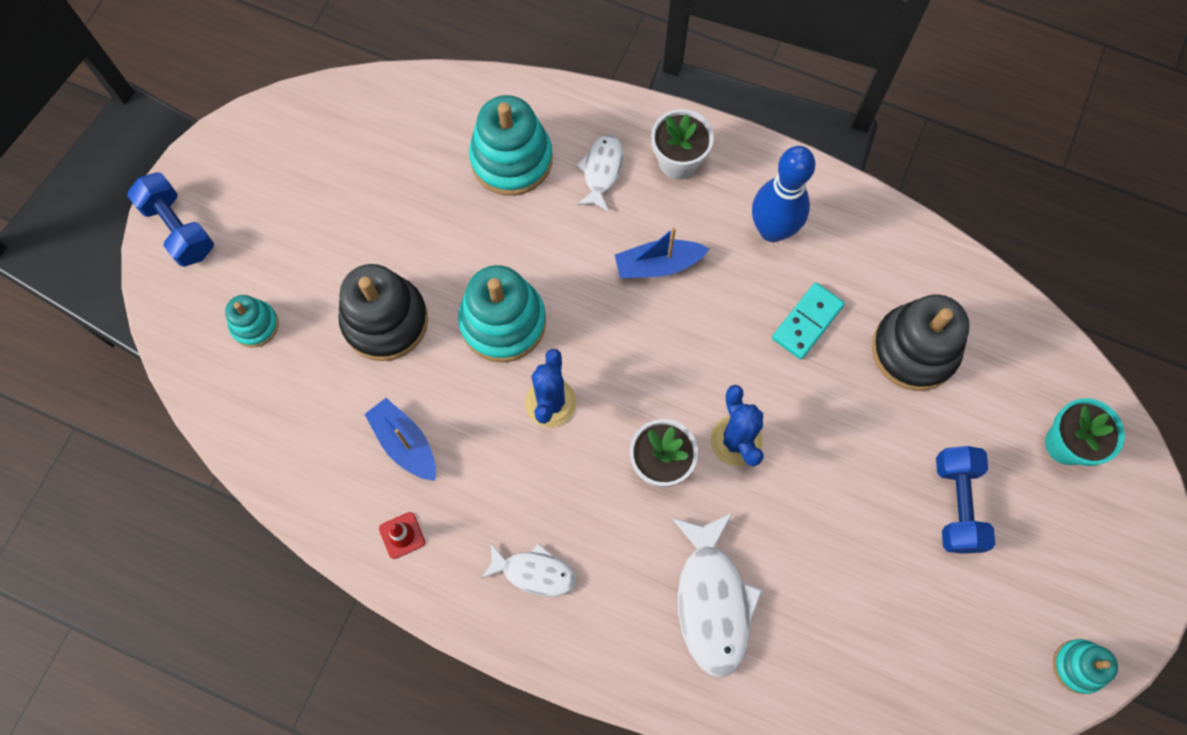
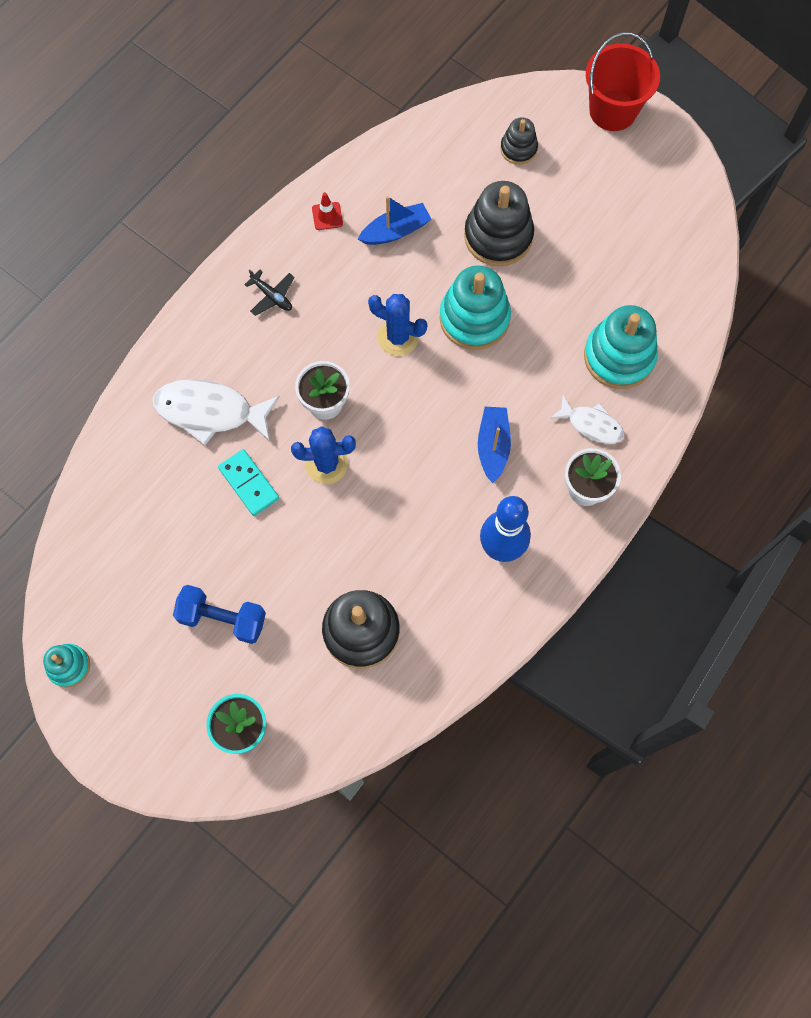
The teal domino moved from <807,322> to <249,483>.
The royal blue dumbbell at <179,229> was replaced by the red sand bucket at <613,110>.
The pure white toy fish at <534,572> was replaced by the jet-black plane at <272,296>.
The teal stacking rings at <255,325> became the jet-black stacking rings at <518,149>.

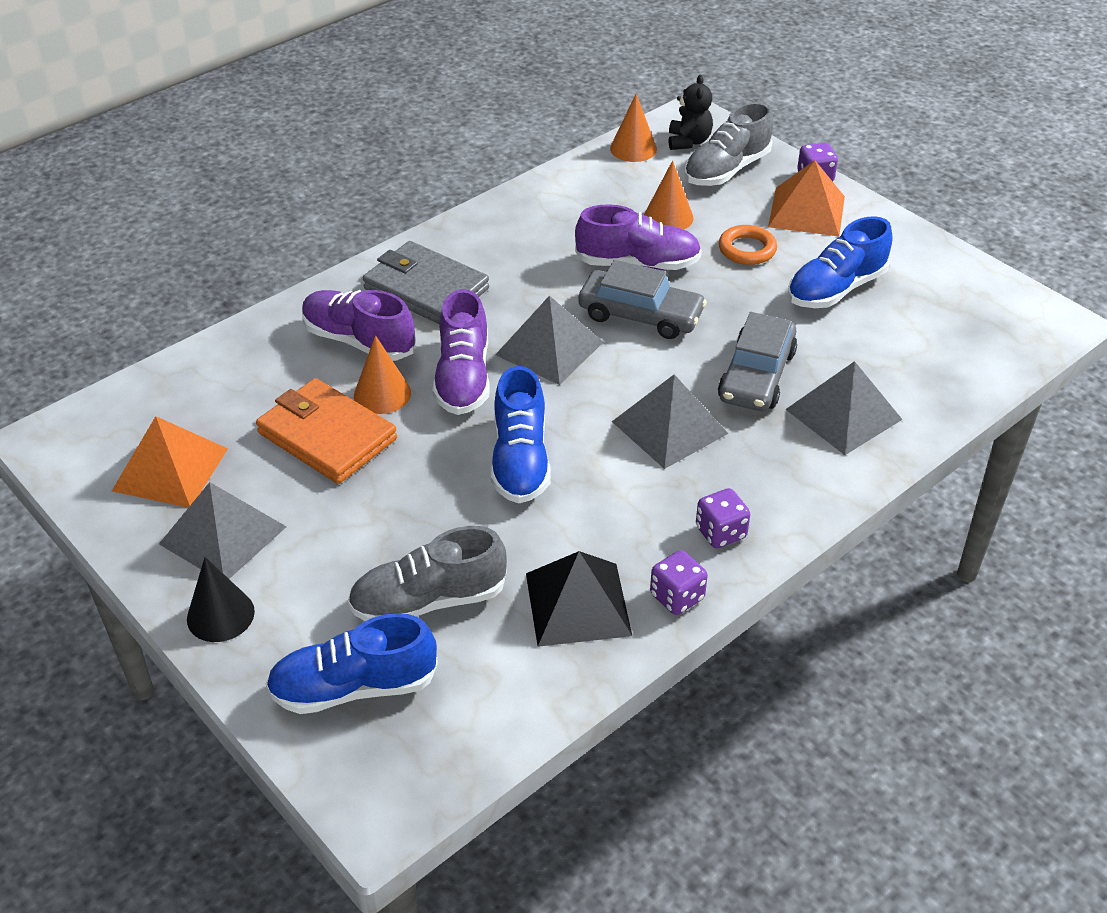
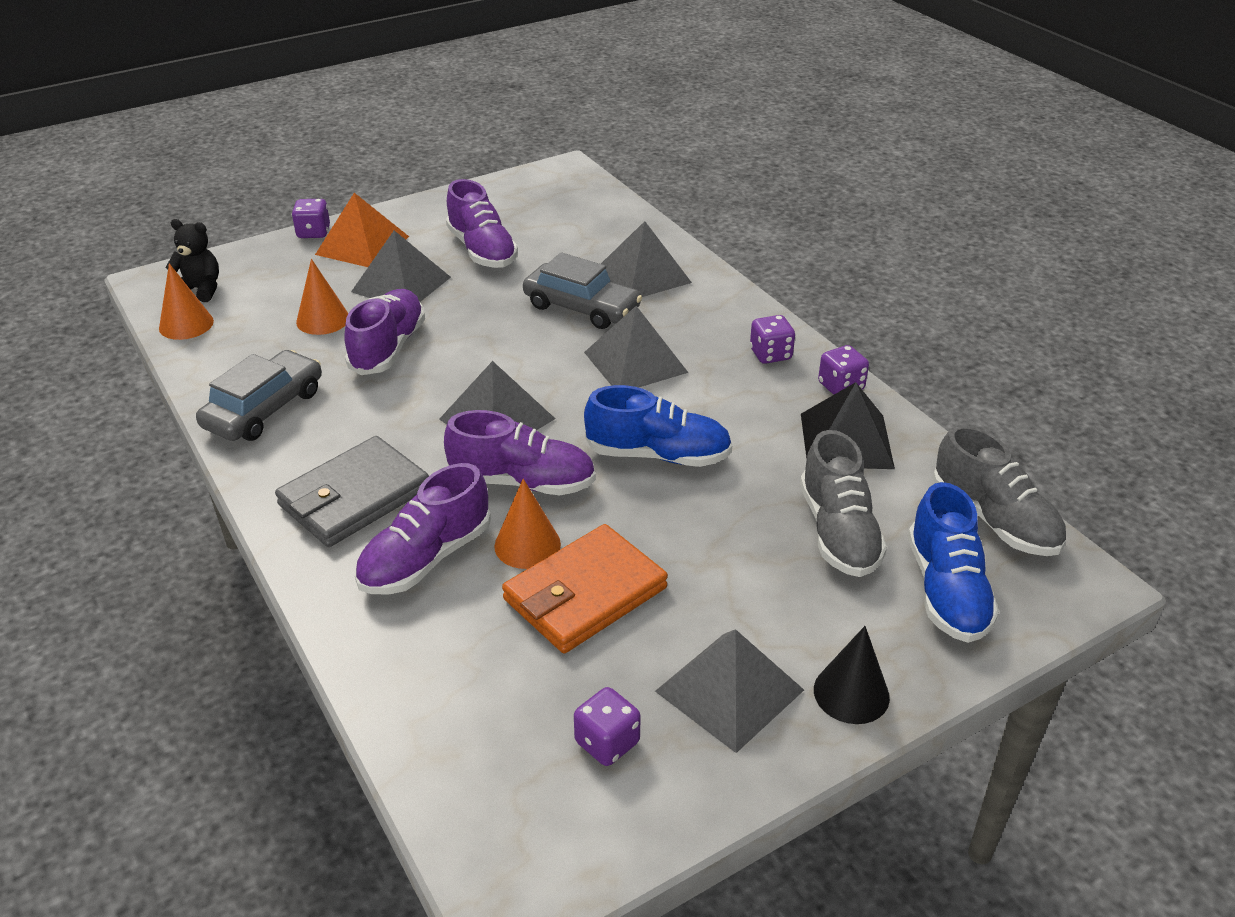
The ash-grey toy car moved from <640,315> to <264,409>.
The ash-grey lace-up shoe moved from <726,170> to <994,520>.
The bright orange pyramid shape at <170,469> was replaced by the violet die at <607,742>.
The bright orange ring at <747,249> was replaced by the ash-grey pyramid shape at <401,284>.
The royal blue lace-up shoe at <836,289> became the violet lace-up shoe at <482,250>.

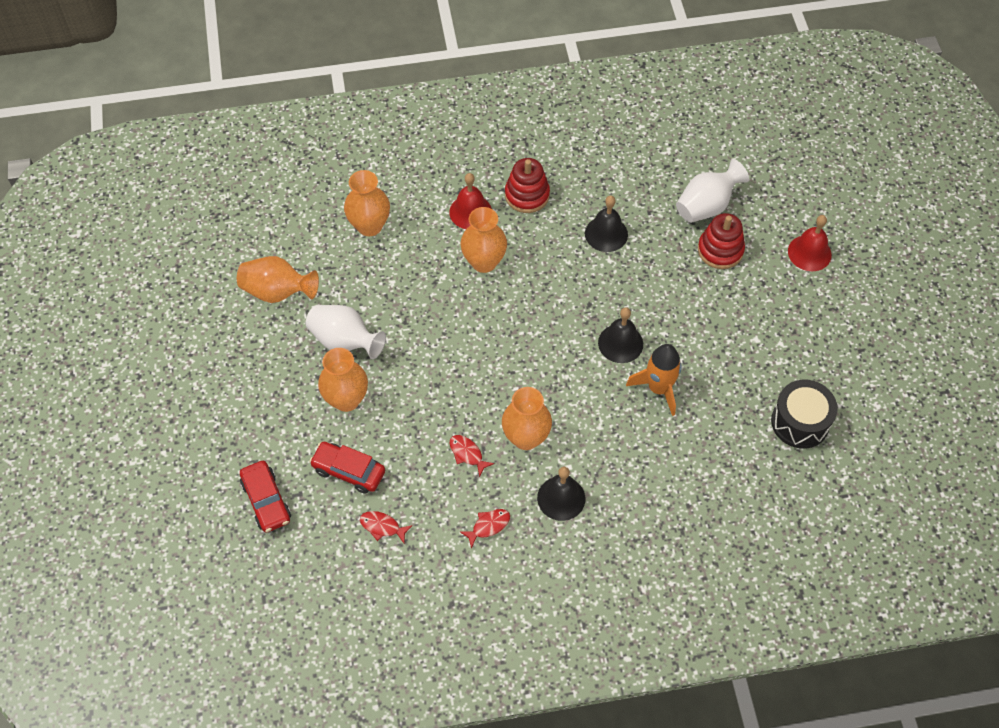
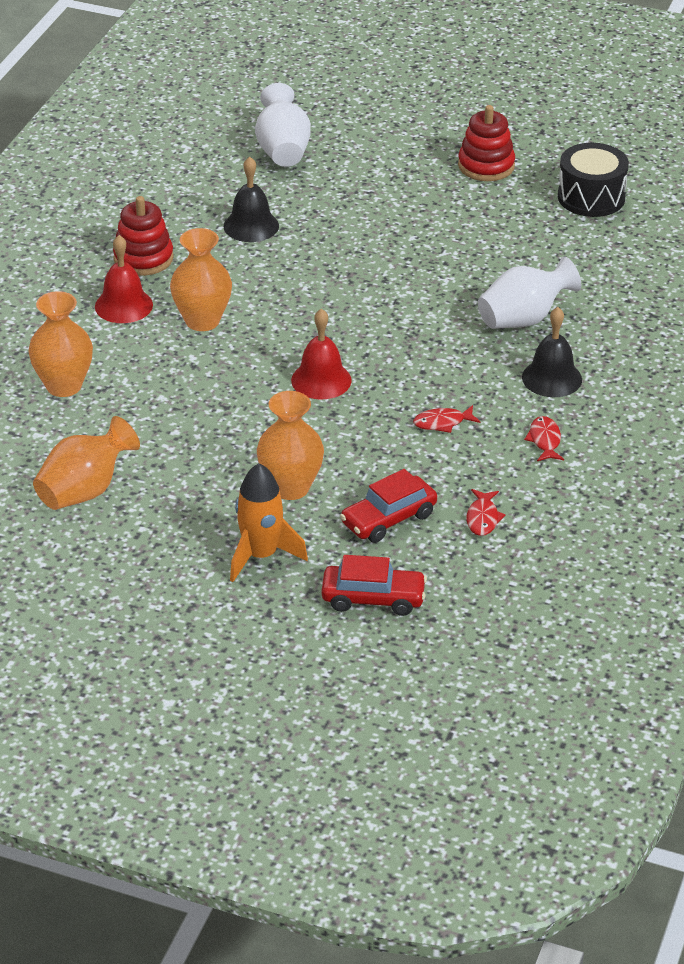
The bright orange vase at <526,437> disappeared.
The jet-black bell at <620,343> disappeared.
The pure white vase moved from <344,341> to <524,319>.
The bright orange toy rocket moved from <658,388> to <261,555>.
The red stacking rings moved from <720,250> to <486,166>.
The red bell moved from <809,253> to <321,380>.
The red toy fish at <382,526> turned 45 degrees counterclockwise.

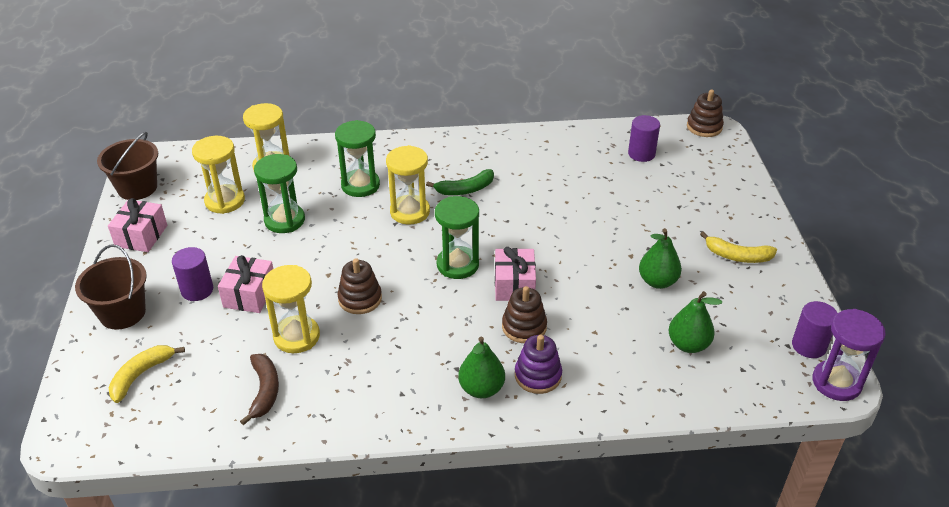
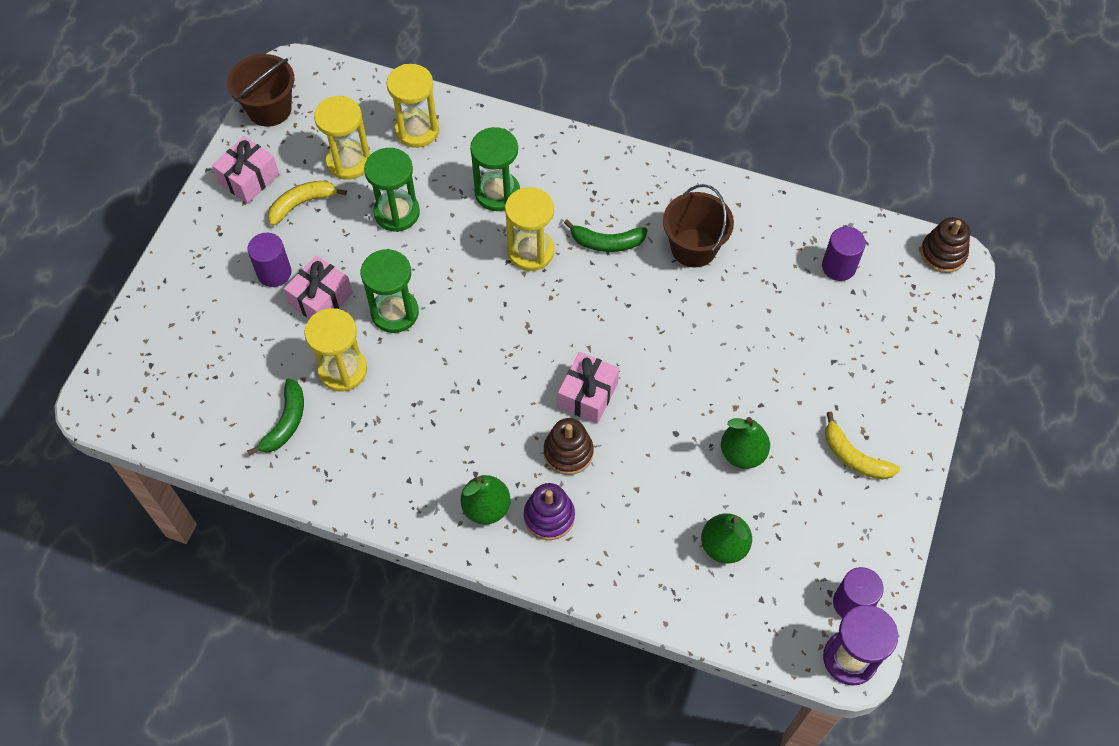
The dark brown stacking rings at <360,299> disappeared.
The dark brown sand bucket moved from <122,313> to <693,248>.
The bright yellow banana moved from <141,375> to <302,204>.
The emerald hourglass moved from <457,265> to <395,312>.
The dark brown banana at <264,391> became the emerald banana at <286,422>.

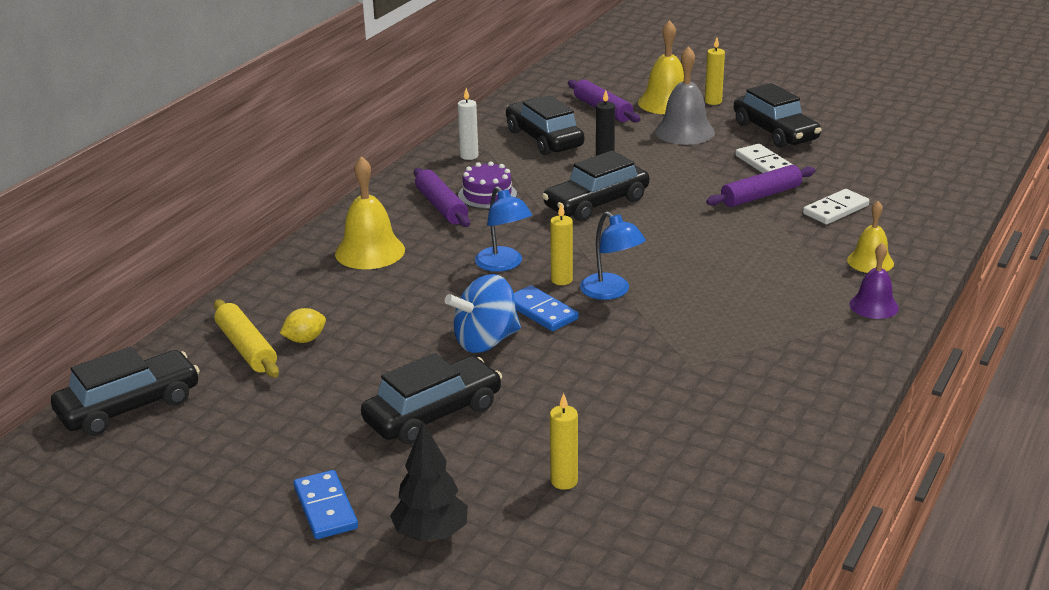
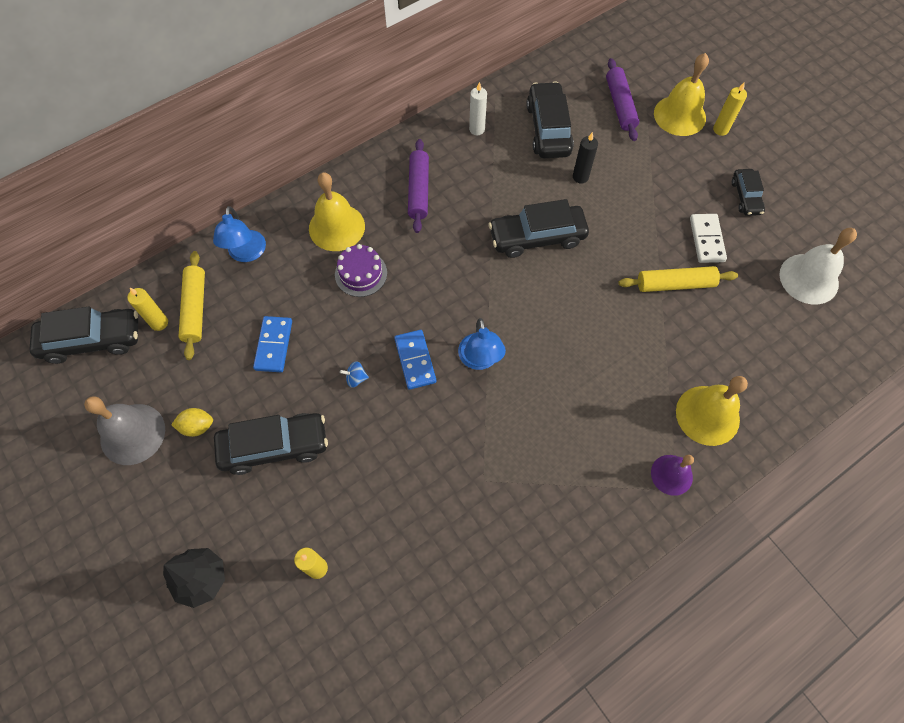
The pure white domino at <836,210> disappeared.
The pure white bell at <809,278> appeared.
The bright yellow citrus fruit moved from <305,340> to <197,426>.
The royal blue domino moved from <325,508> to <273,345>.
The violet layer cake moved from <487,195> to <361,274>.
The royal blue reading lamp moved from <503,265> to <246,254>.
The bright yellow pillar candle moved from <561,280> to <159,323>.
The ash-grey bell moved from <684,131> to <132,434>.
The violet pastry roller at <761,196> became the bright yellow pastry roller at <675,284>.
The royal blue toy top at <485,341> changed to 0.41 times the size.
The jet-black toy car at <775,132> changed to 0.58 times the size.
The bright yellow bell at <870,261> changed to 1.57 times the size.

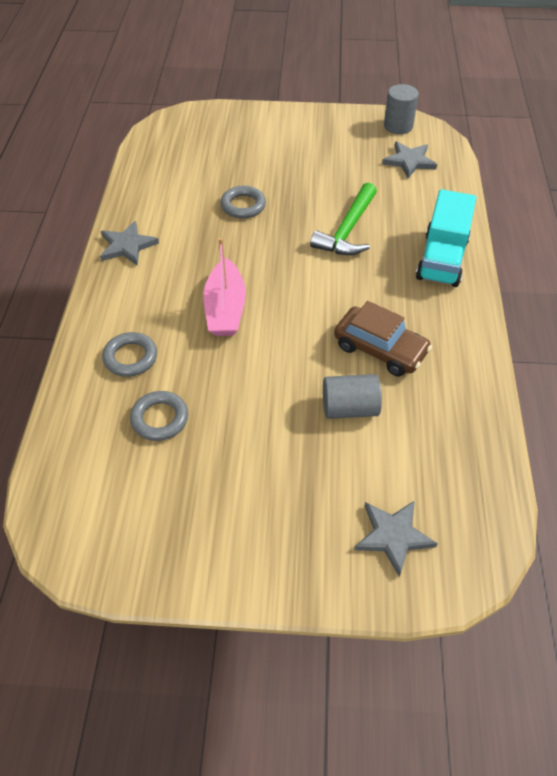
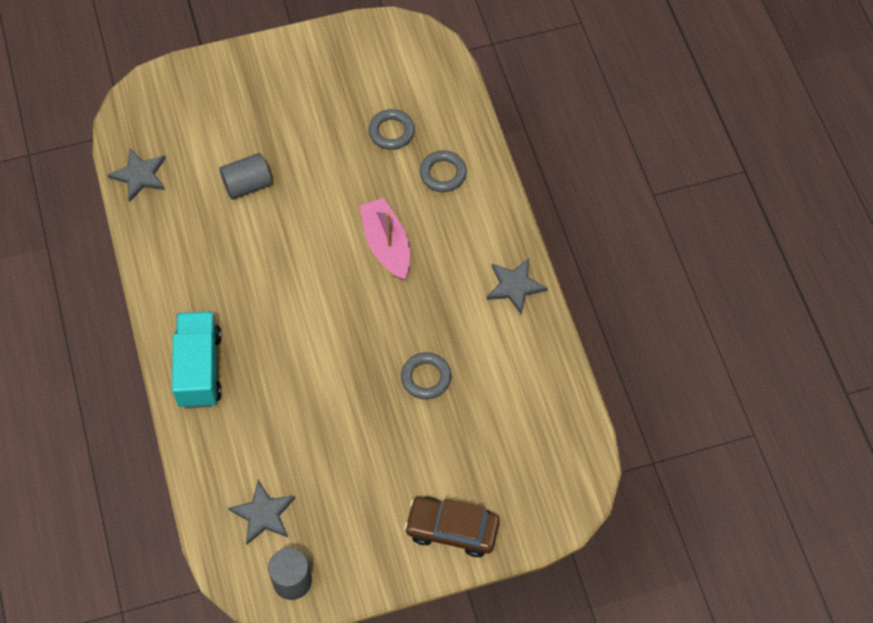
The emerald hammer at <347,230> disappeared.
The dark brown toy car moved from <380,349> to <452,530>.
The ash-grey star moved from <393,536> to <139,176>.

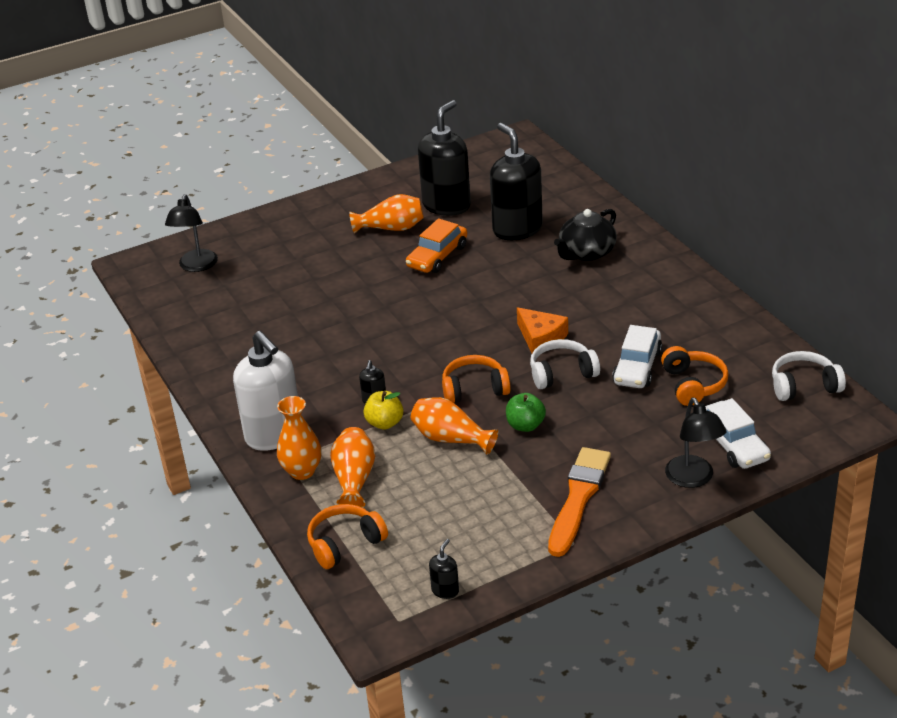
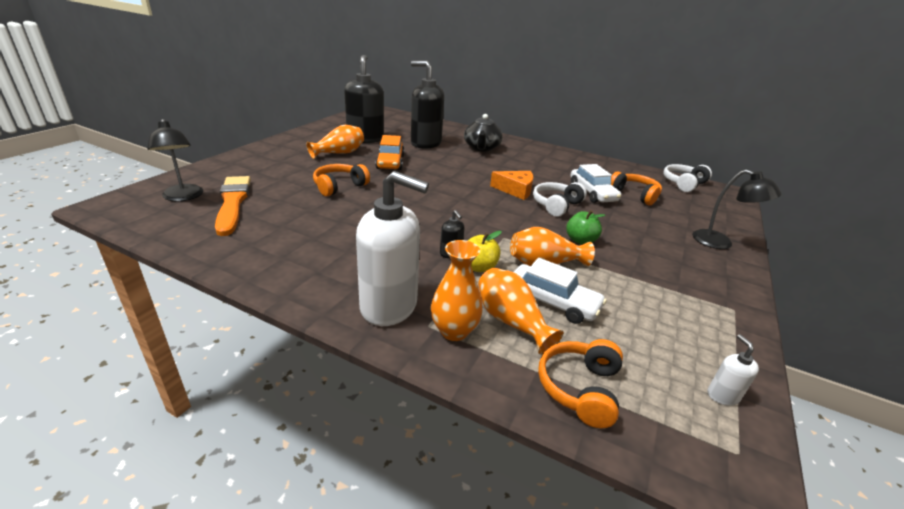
The bright orange over-ear headphones moved from <474,389> to <339,186>.
The bright orange brush moved from <578,498> to <233,203>.
The pure white toy car moved from <732,444> to <552,302>.
The jet-black soap dispenser at <445,590> became the pure white soap dispenser at <722,395>.

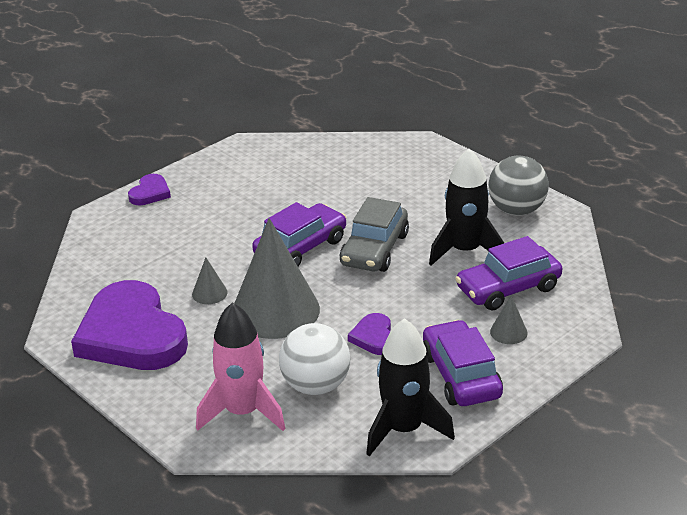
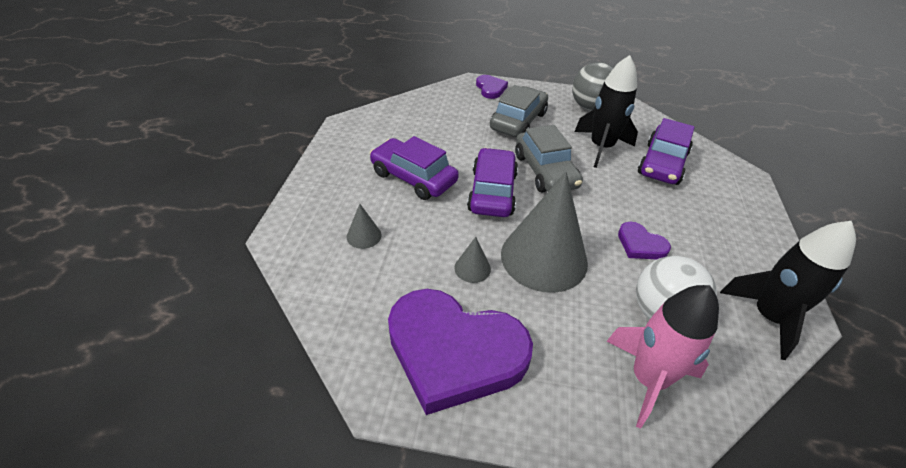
The ash-grey toy car at <518,121> appeared.
The violet heart moved from <150,193> to <490,89>.
The violet toy car moved from <460,376> to <413,177>.
The ash-grey cone moved from <508,332> to <364,236>.

